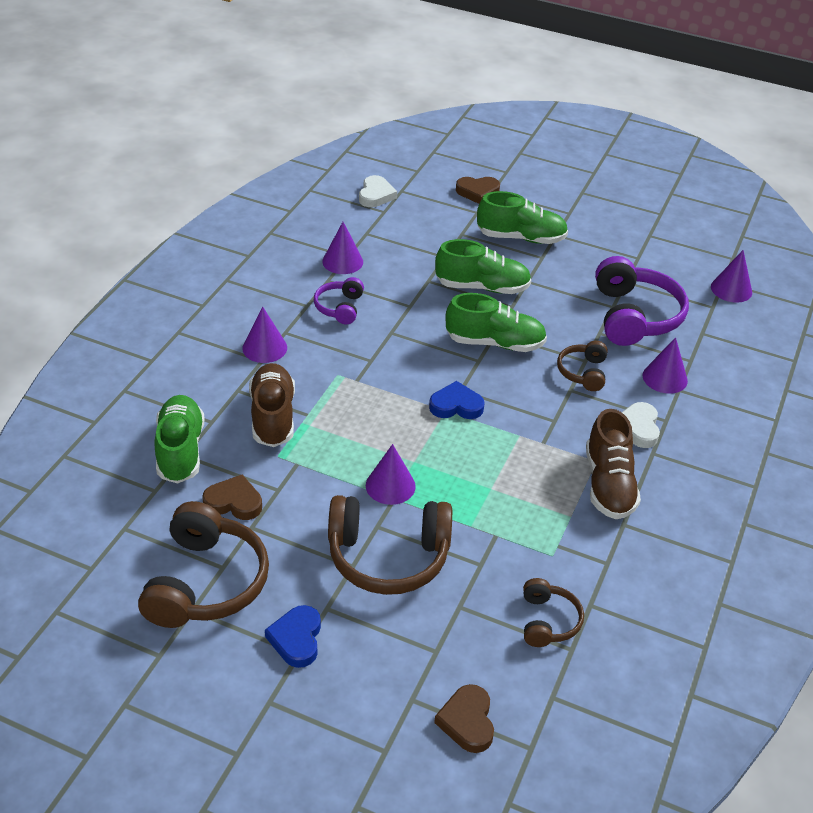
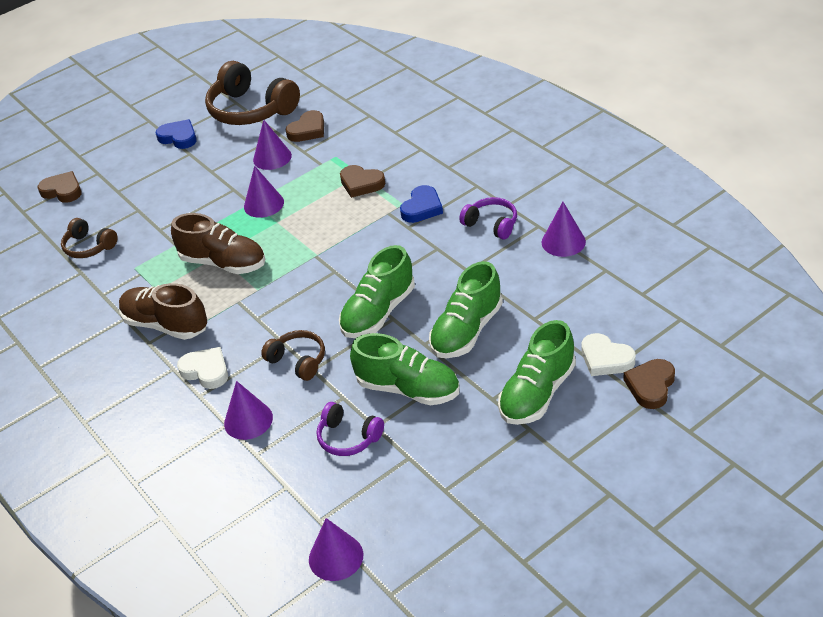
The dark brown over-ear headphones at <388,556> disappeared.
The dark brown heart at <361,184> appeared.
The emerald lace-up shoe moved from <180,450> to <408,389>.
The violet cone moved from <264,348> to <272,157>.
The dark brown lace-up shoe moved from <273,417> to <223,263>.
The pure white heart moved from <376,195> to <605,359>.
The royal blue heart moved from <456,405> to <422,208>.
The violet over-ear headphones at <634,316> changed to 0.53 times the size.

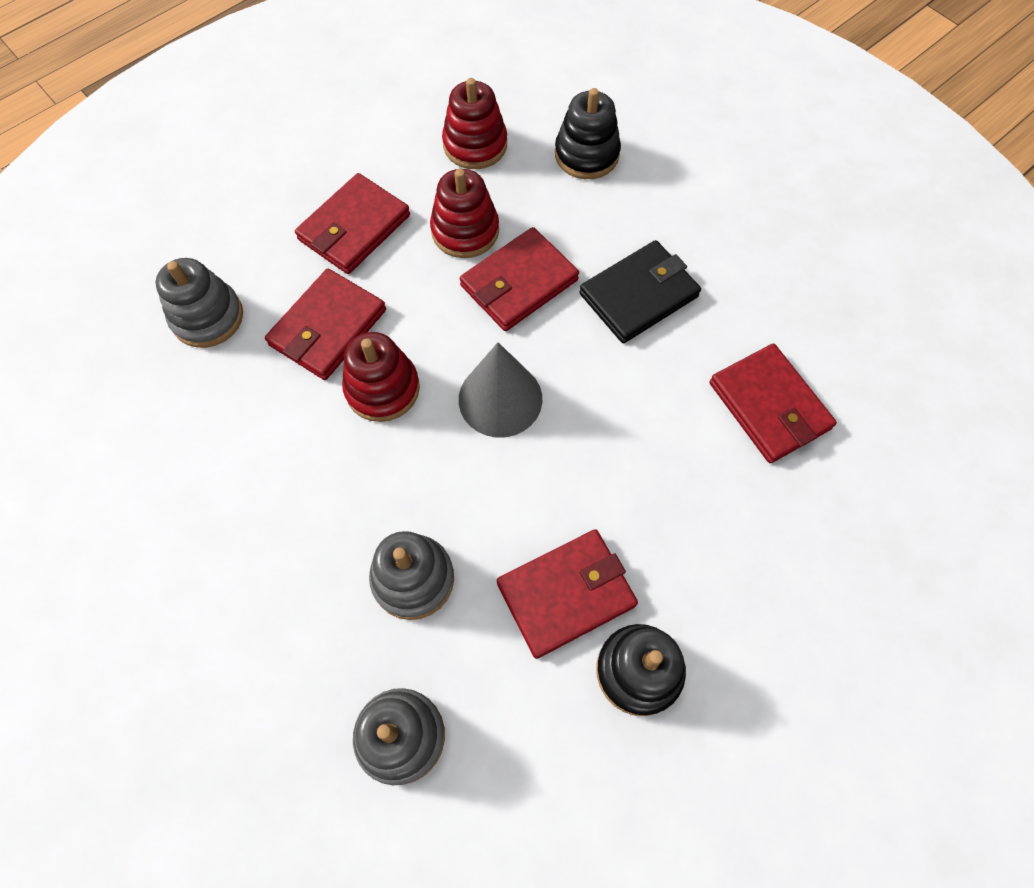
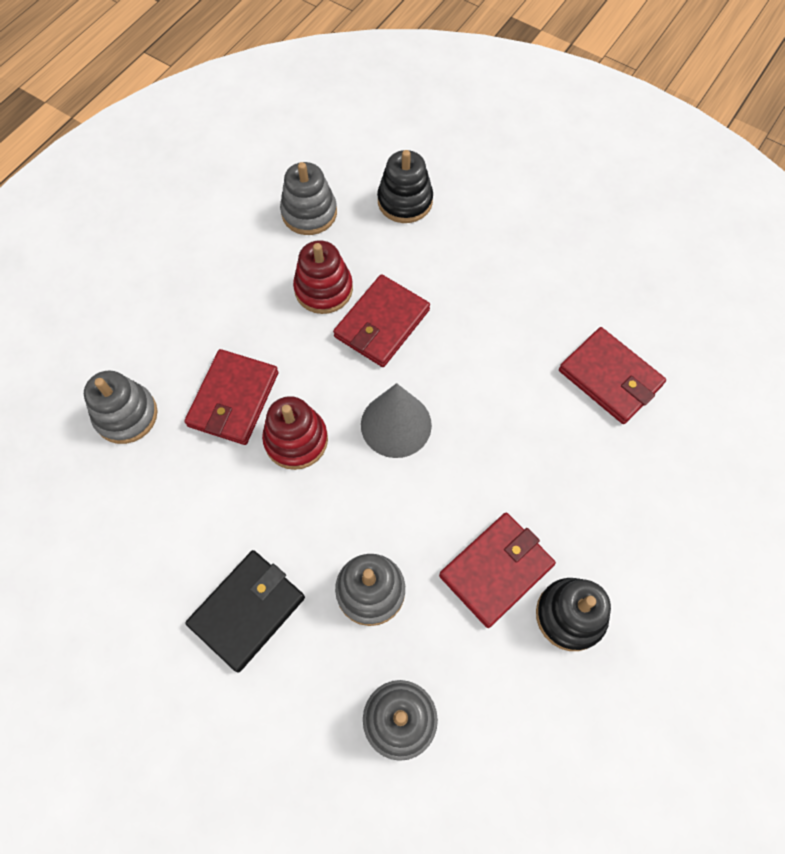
The red card wallet at <354,227> disappeared.
The jet-black card wallet moved from <639,295> to <247,610>.
The red stacking rings at <475,145> became the ash-grey stacking rings at <309,213>.

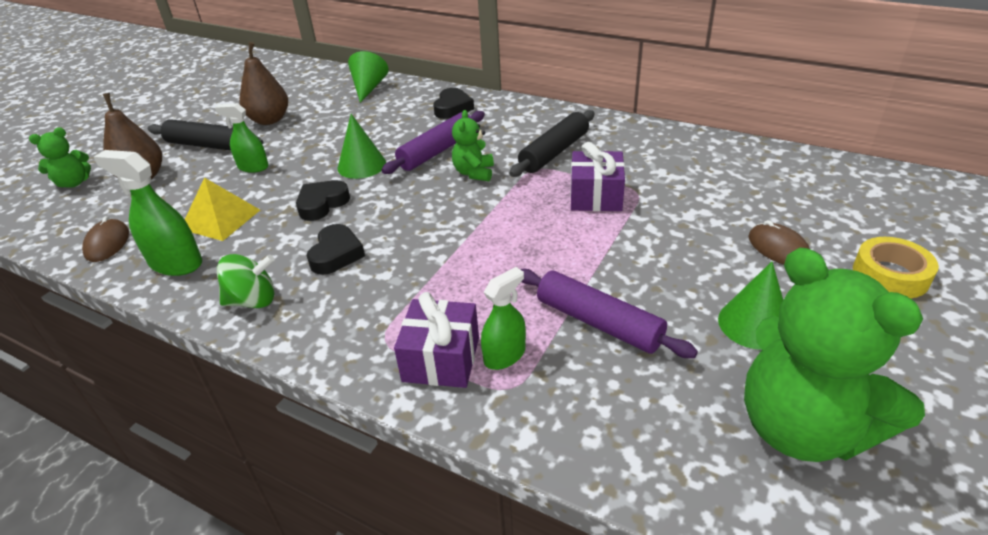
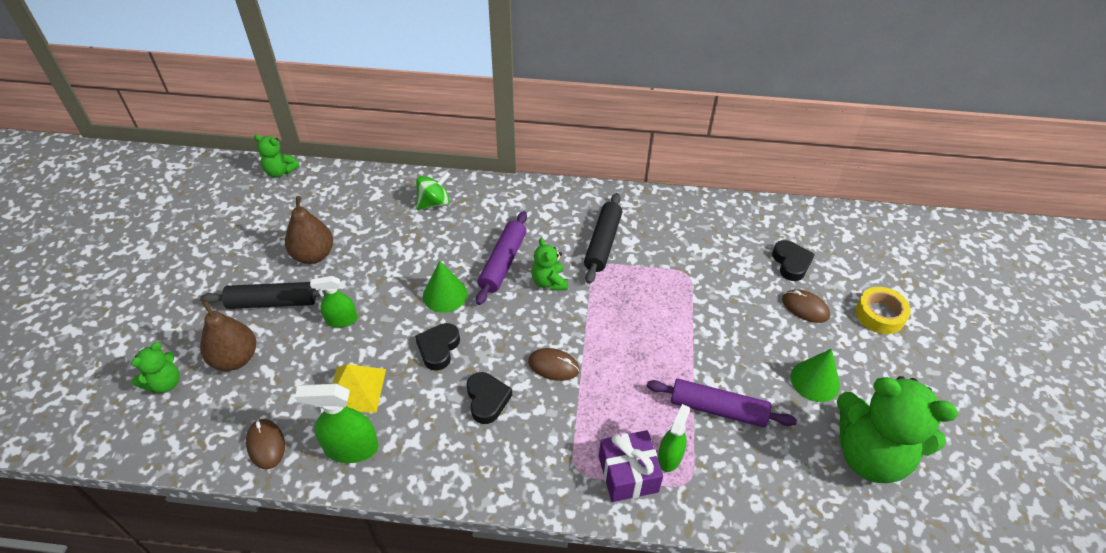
The emerald cone at <368,88> disappeared.
The violet present at <596,196> disappeared.
The emerald teddy bear at <280,172> appeared.
The dark brown computer mouse at <553,366> appeared.
The emerald toy top moved from <253,301> to <434,203>.
The jet-black heart moved from <452,108> to <791,263>.

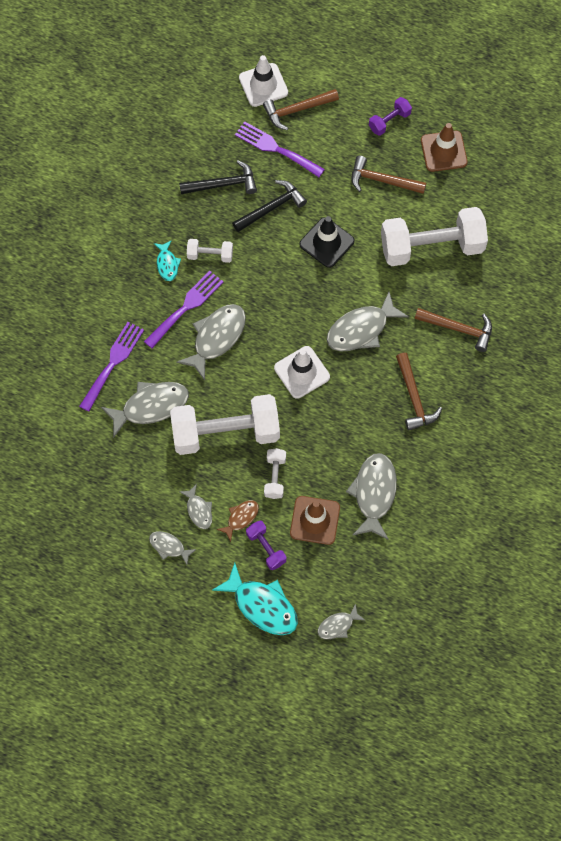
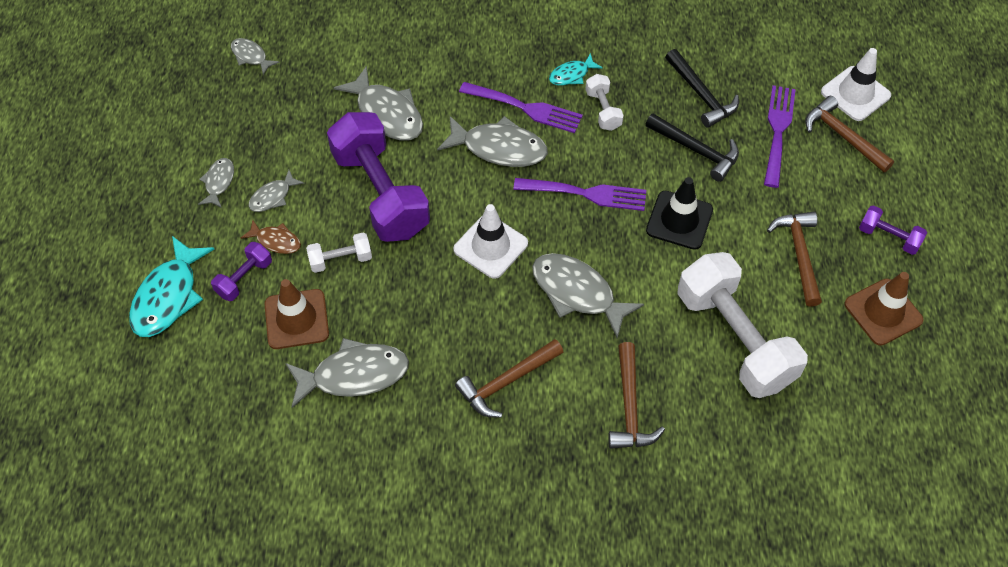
The violet fork moved from <113,363> to <586,194>.
The ash-grey toy fish moved from <338,625> to <251,56>.
The pure white dumbbell at <225,432> became the violet dumbbell at <381,193>.

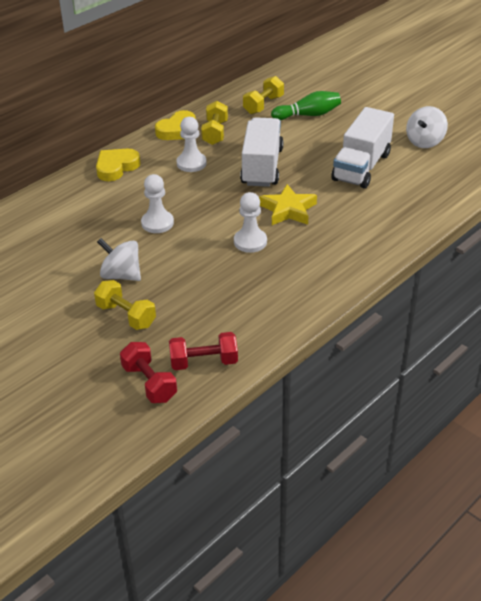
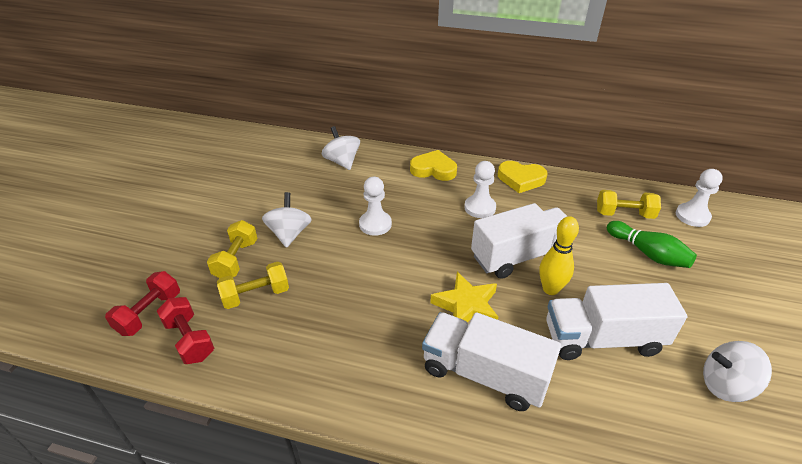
The pure white toy top at <342,162> appeared.
The pure white truck at <484,374> appeared.
The bright yellow tenpin at <550,289> appeared.
The bright yellow dumbbell moved from <215,133> to <256,295>.
The pure white pawn moved from <250,242> to <692,216>.

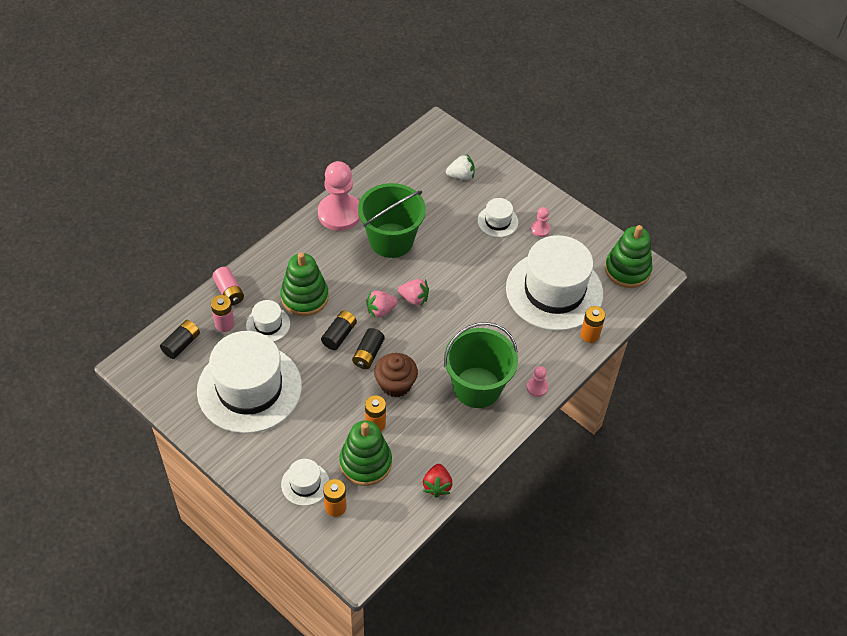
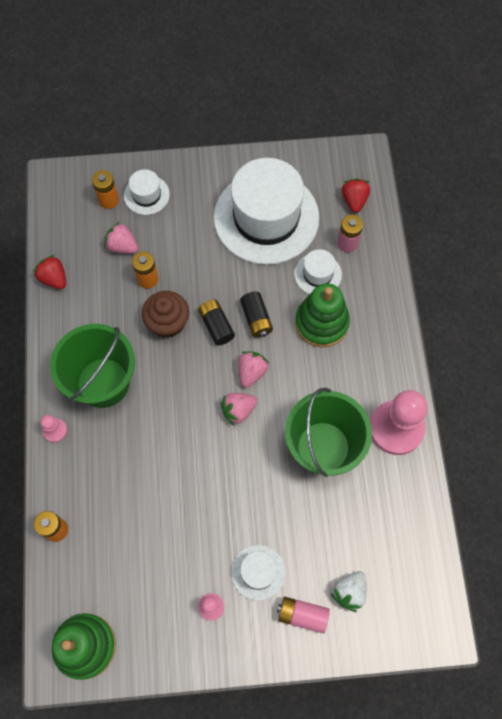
The pure white tall hat at <554,291> disappeared.
The pink AA battery moved from <229,292> to <302,615>.
The jet-black AA battery at <181,344> was replaced by the red toy strawberry at <354,200>.
The emerald stacking rings at <365,463> was replaced by the pink toy strawberry at <122,246>.

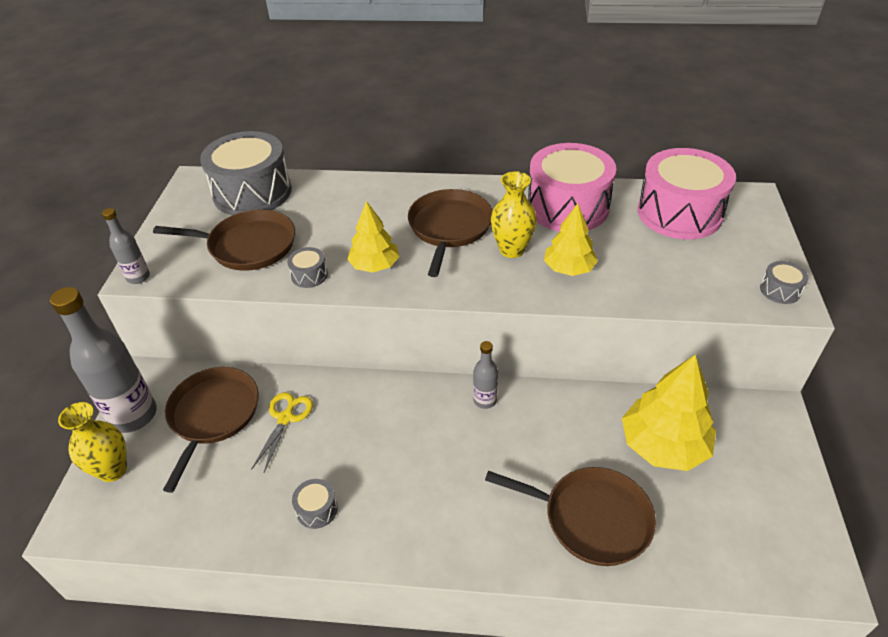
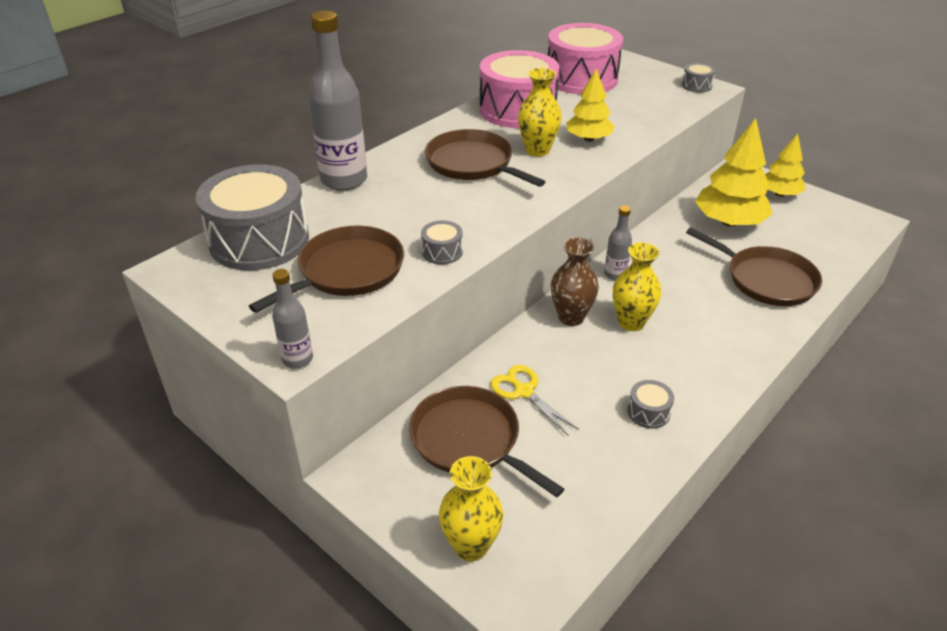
The dark brown vase at <571,317> appeared.
The bright yellow vase at <631,322> appeared.
The ash-grey bottle moved from <133,415> to <344,180>.
The bright yellow fir tree moved from <374,265> to <779,194>.
The dark brown frying pan at <591,518> turned 75 degrees clockwise.

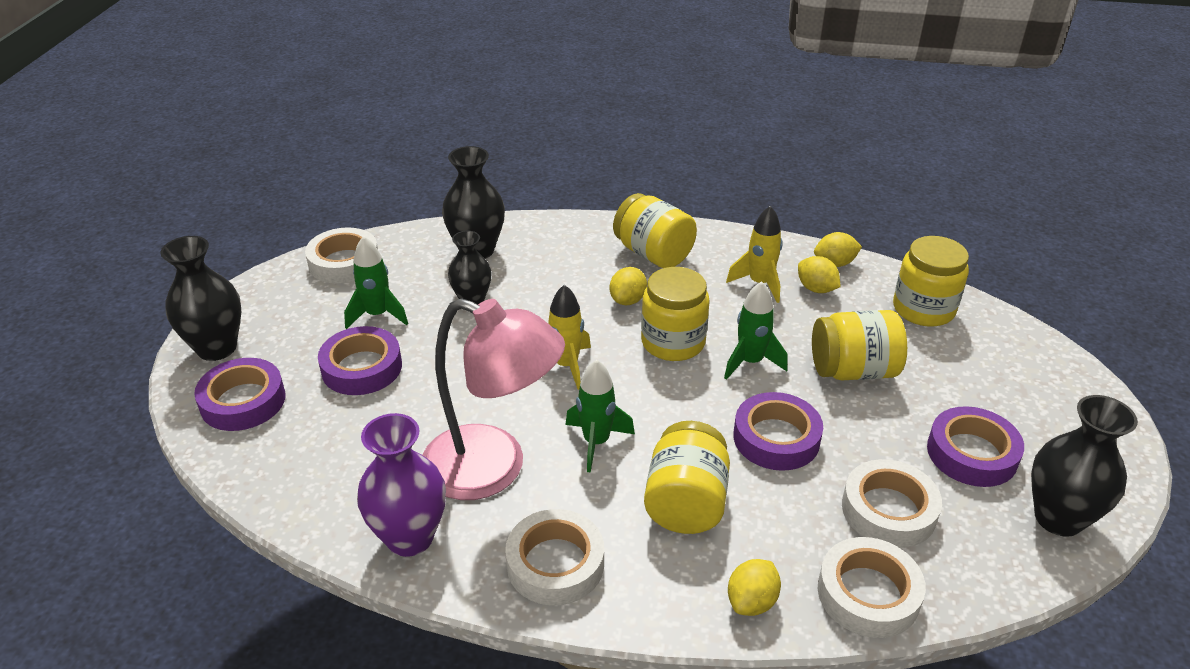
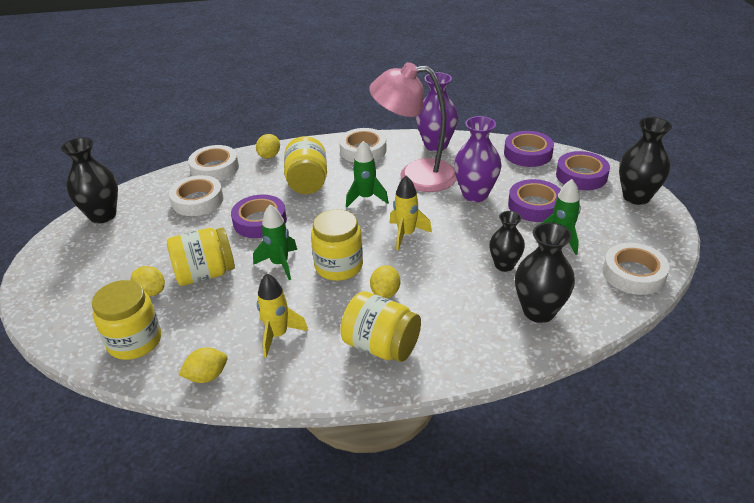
The violet vase at <475,194> appeared.
The bright yellow citrus fruit moved from <816,289> to <151,292>.
The violet roll of tape moved from <972,453> to <527,153>.

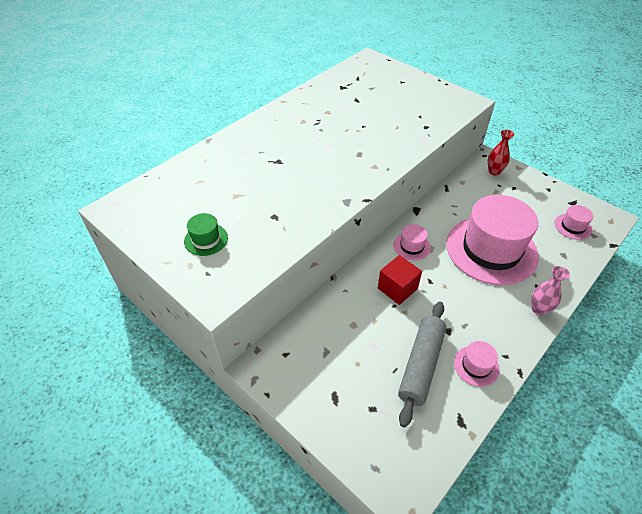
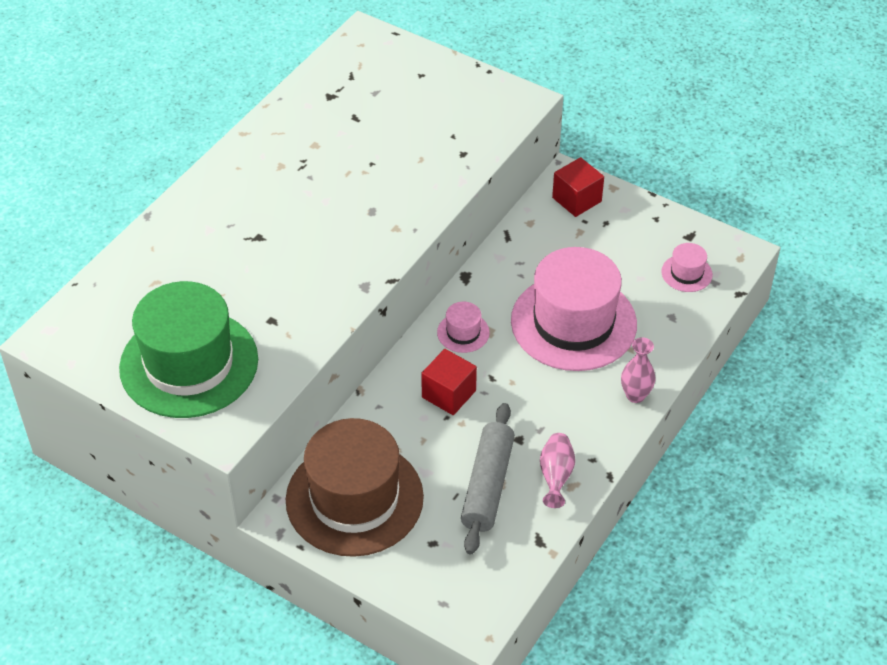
The dark brown tall hat at <354,498> appeared.
The pink tall hat at <476,366> was replaced by the pink vase at <556,476>.
The red vase at <494,172> was replaced by the red cube at <576,199>.
The emerald tall hat at <206,239> changed to 2.41 times the size.

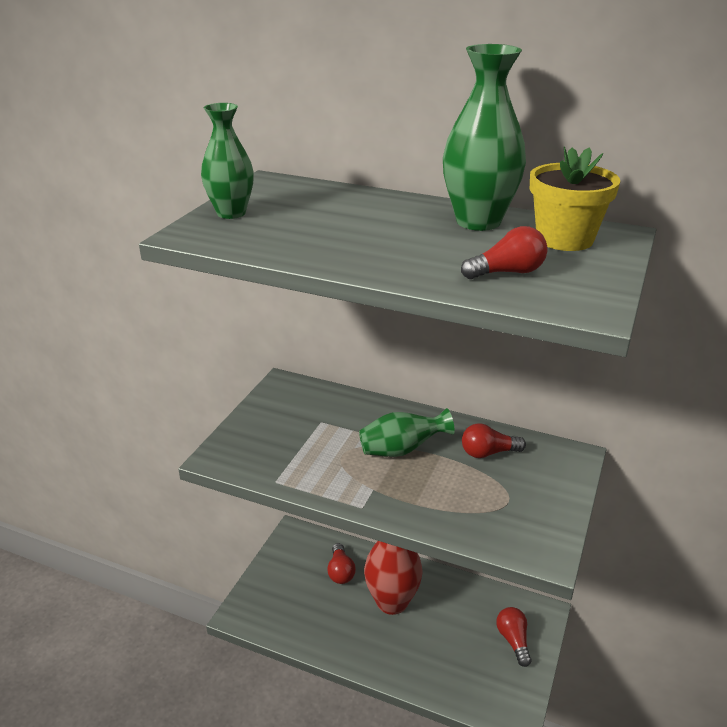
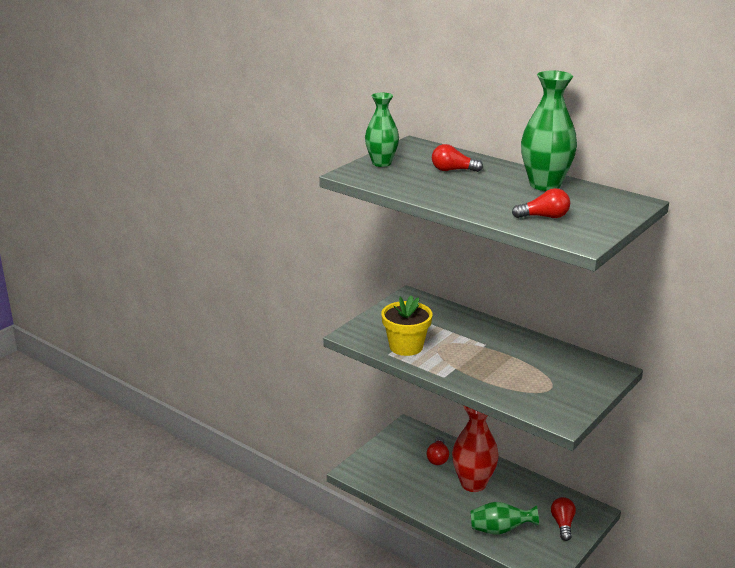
The emerald vase moved from <401,450> to <500,530>.
The red lightbulb moved from <488,453> to <453,170>.
The bright yellow plant pot moved from <564,239> to <406,346>.

